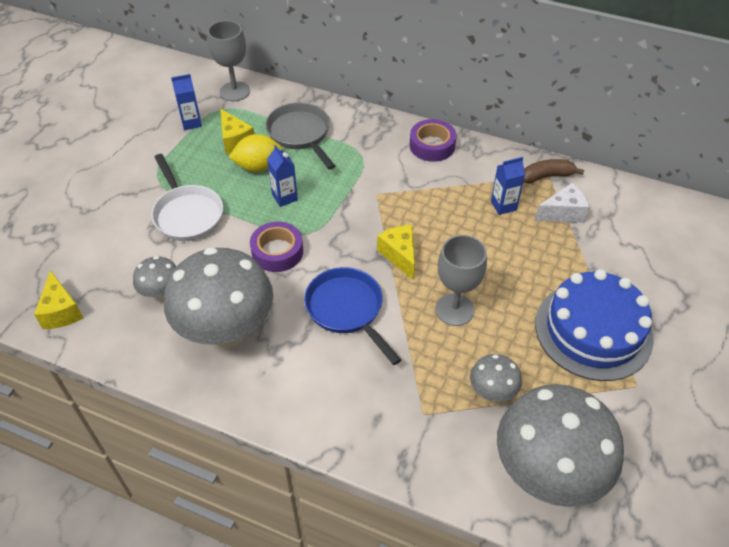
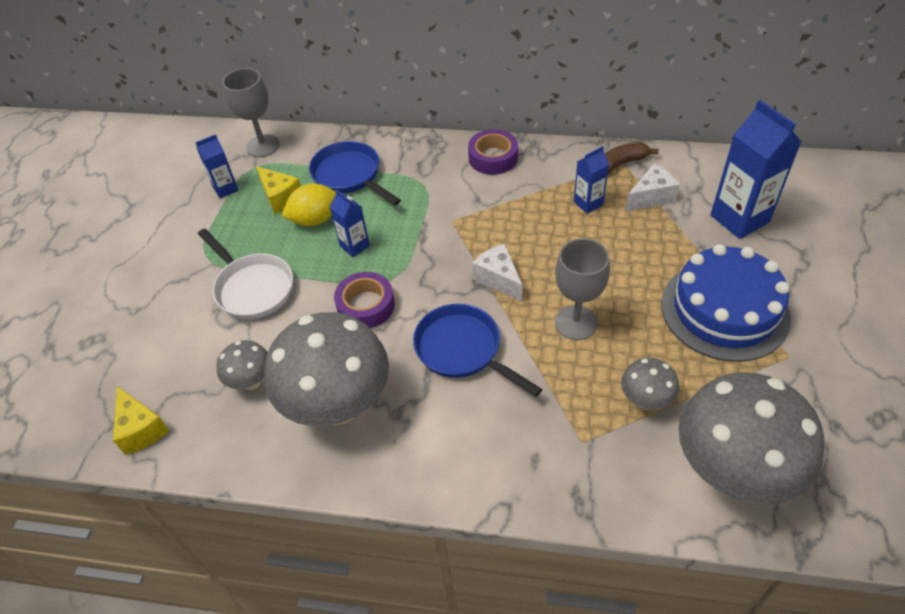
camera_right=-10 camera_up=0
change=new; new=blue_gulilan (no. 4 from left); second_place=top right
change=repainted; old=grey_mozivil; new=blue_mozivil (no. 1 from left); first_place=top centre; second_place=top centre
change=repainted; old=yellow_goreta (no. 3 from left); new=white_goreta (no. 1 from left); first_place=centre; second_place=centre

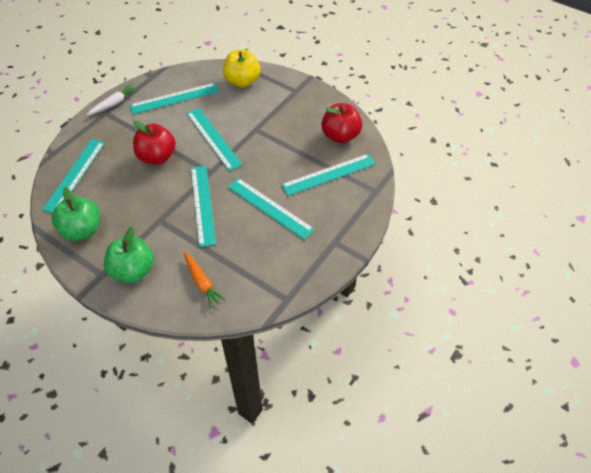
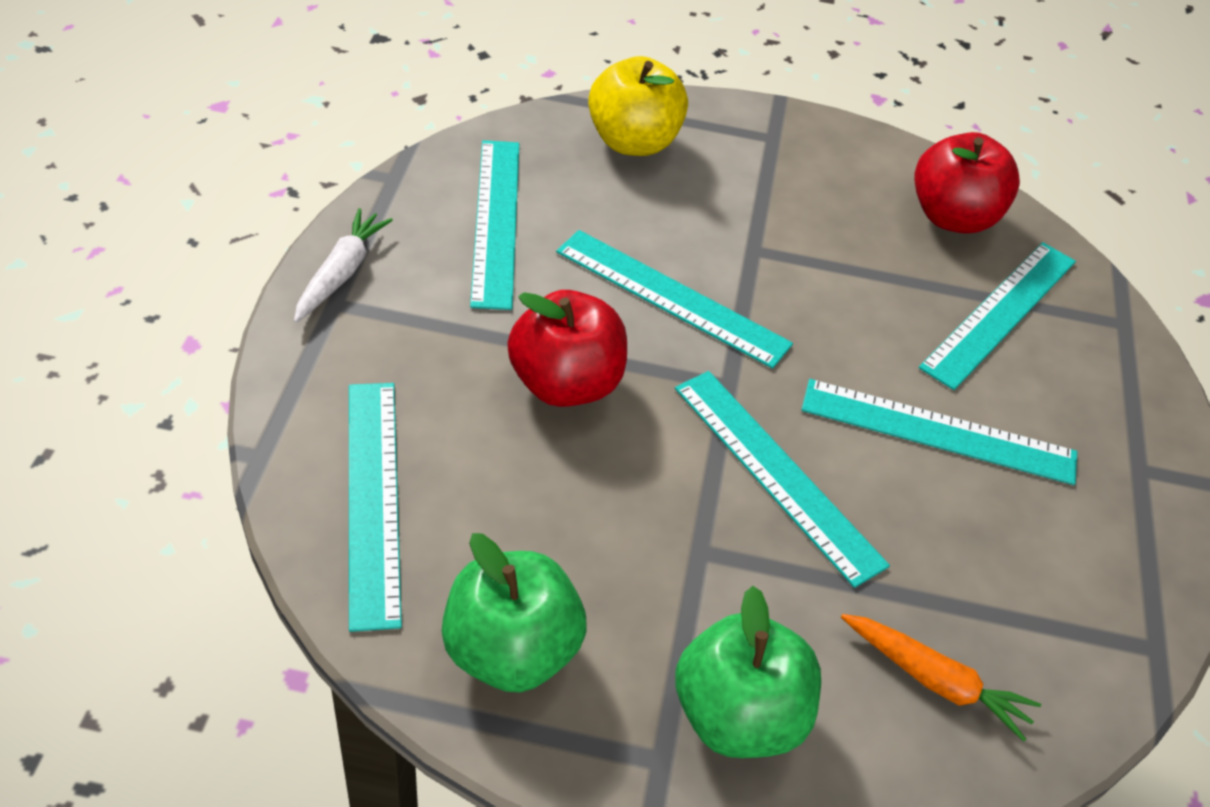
camera_right=-30 camera_up=-5
change=rotated; old=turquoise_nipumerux (no. 2 from left); first_place=top left; second_place=top centre; degrees=-45

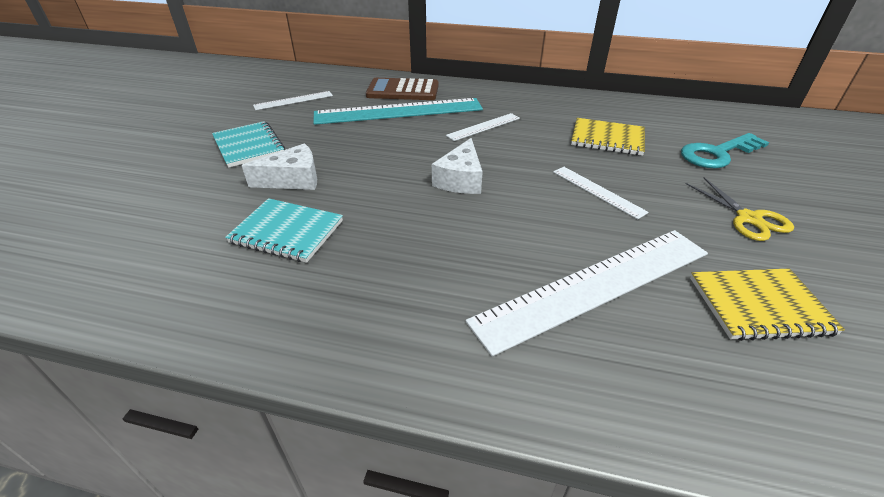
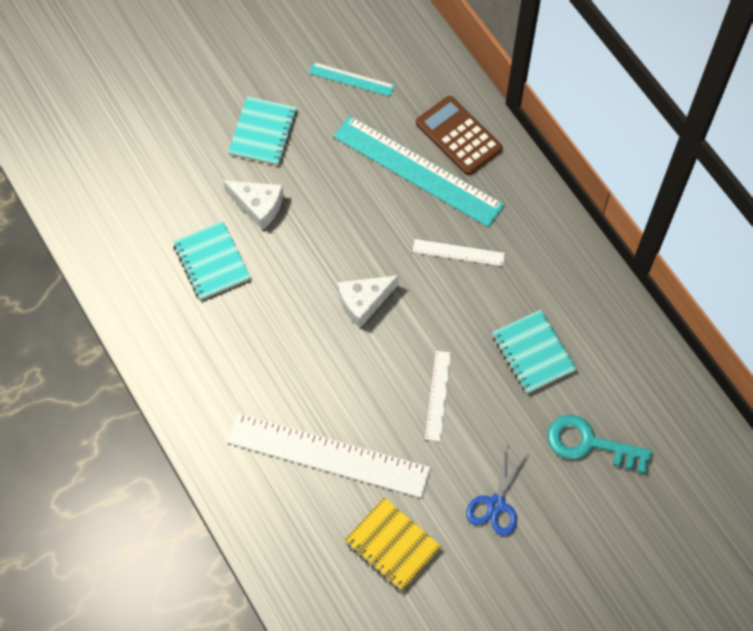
camera_right=45 camera_up=25
change=repainted; old=white_nipumerux (no. 1 from left); new=turquoise_nipumerux (no. 1 from left); first_place=top left; second_place=top centre
change=repainted; old=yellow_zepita (no. 1 from left); new=turquoise_zepita (no. 3 from left); first_place=top right; second_place=middle right
change=repainted; old=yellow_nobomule; new=blue_nobomule; first_place=middle right; second_place=bottom centre

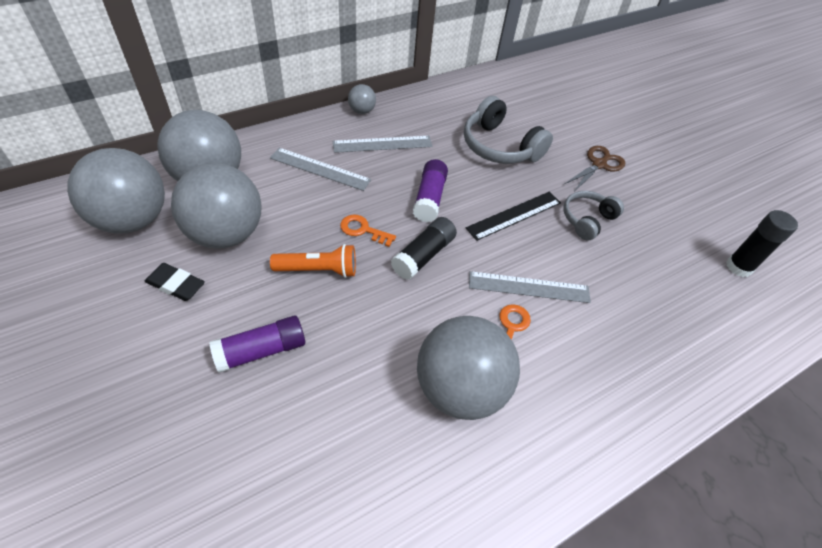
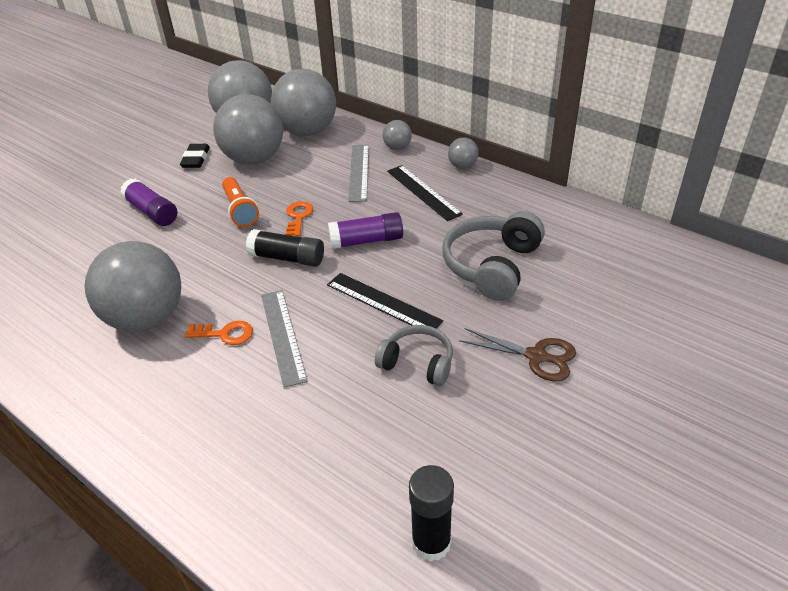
camera_right=75 camera_up=-10
change=new; new=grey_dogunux (no. 5 from left); second_place=top centre
change=repainted; old=grey_nipumerux (no. 2 from left); new=black_nipumerux (no. 2 from left); first_place=top centre; second_place=top centre

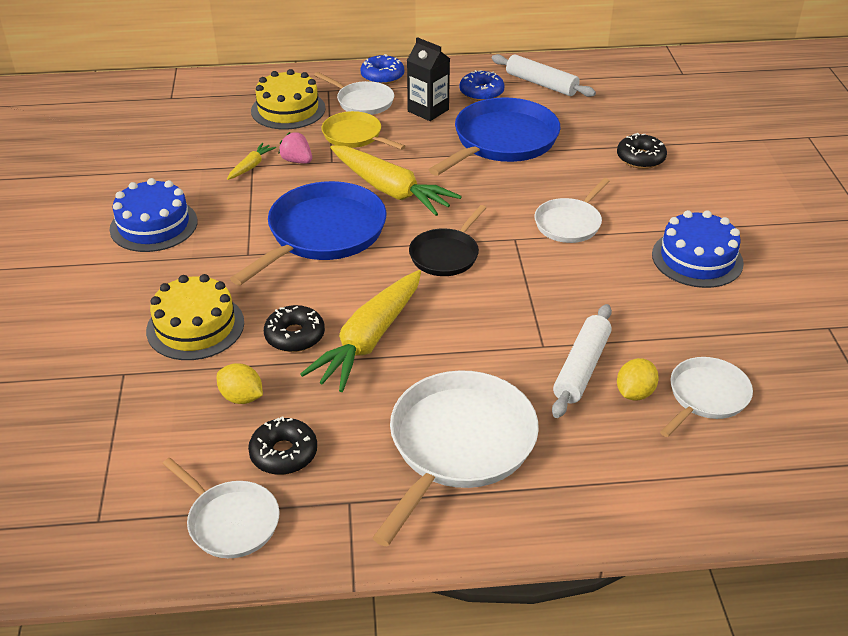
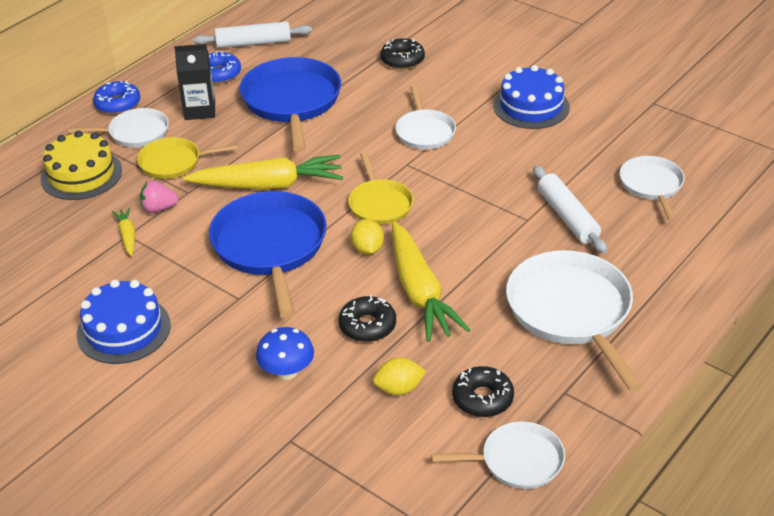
camera_right=-45 camera_up=0
change=shifted; old=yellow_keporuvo (no. 2 from left in the first image); new=yellow_keporuvo (no. 1 from left); first_place=middle right; second_place=centre
change=swapped; old=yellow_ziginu (no. 1 from left); new=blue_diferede; first_place=middle left; second_place=bottom centre
change=repainted; old=black_mozivil; new=yellow_mozivil (no. 2 from left); first_place=centre; second_place=centre

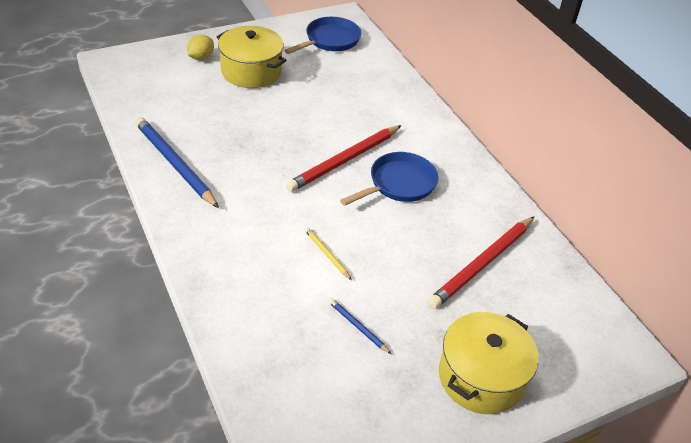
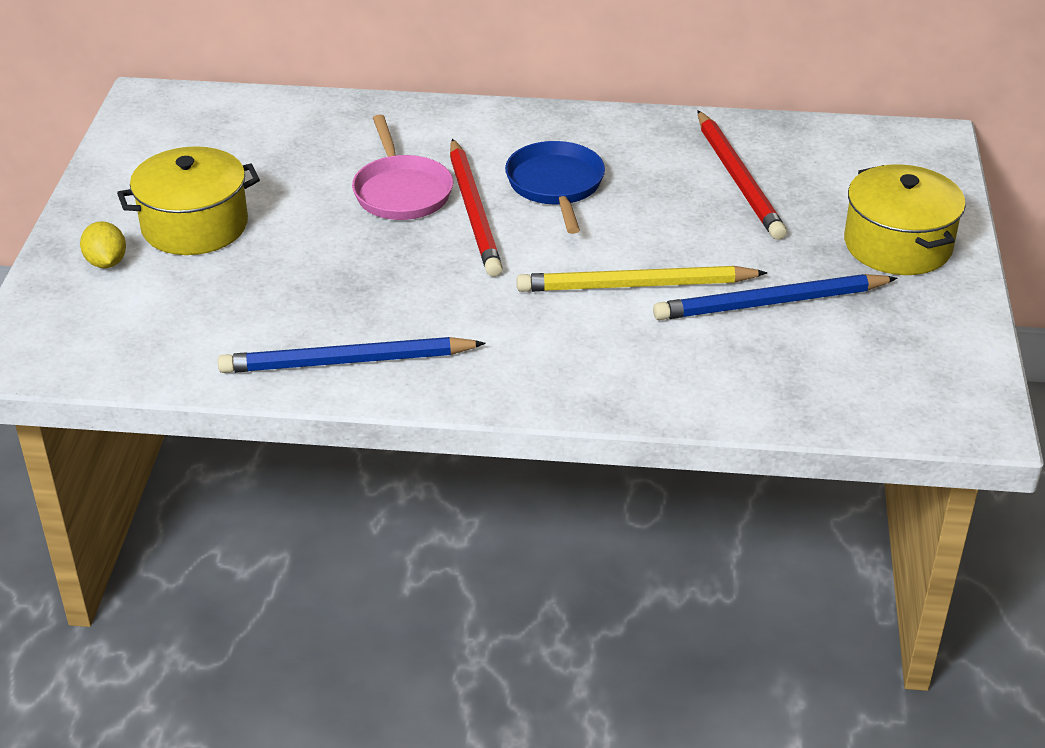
camera_right=-55 camera_up=-5
change=gone; old=blue_mozivil (no. 1 from left); first_place=top centre
change=new; new=pink_mozivil; second_place=top centre
change=scaled; old=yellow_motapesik; first_place=centre; second_place=centre; factor=2.15
change=scaled; old=blue_motapesik (no. 2 from left); first_place=bottom centre; second_place=middle right; factor=2.15

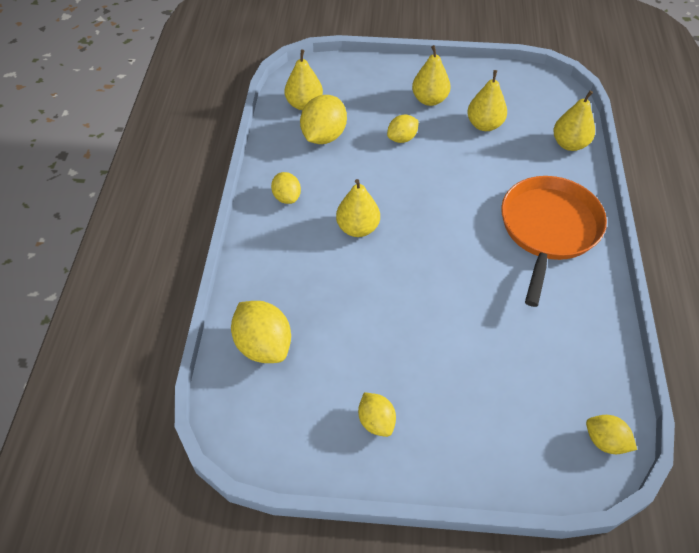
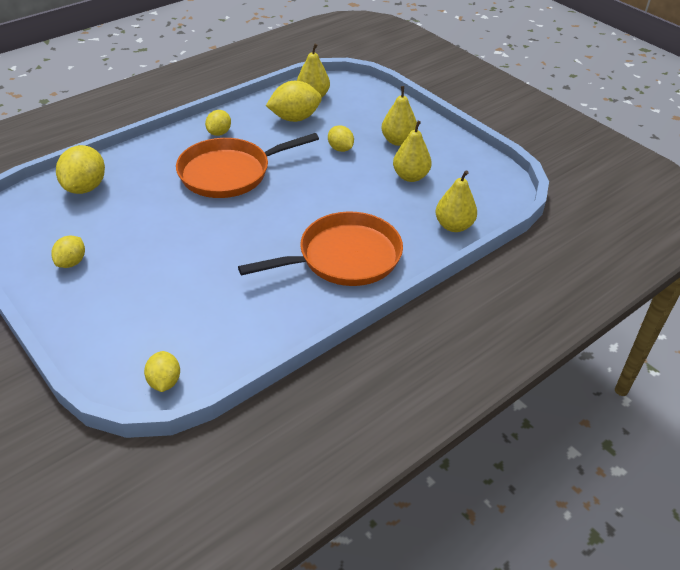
camera_right=45 camera_up=-10
change=swapped; old=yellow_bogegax (no. 2 from left); new=orange_mozivil (no. 1 from left); first_place=centre; second_place=top centre
change=rotated; old=yellow_keporuvo (no. 5 from left in the first image); first_place=top centre; second_place=top centre; degrees=45

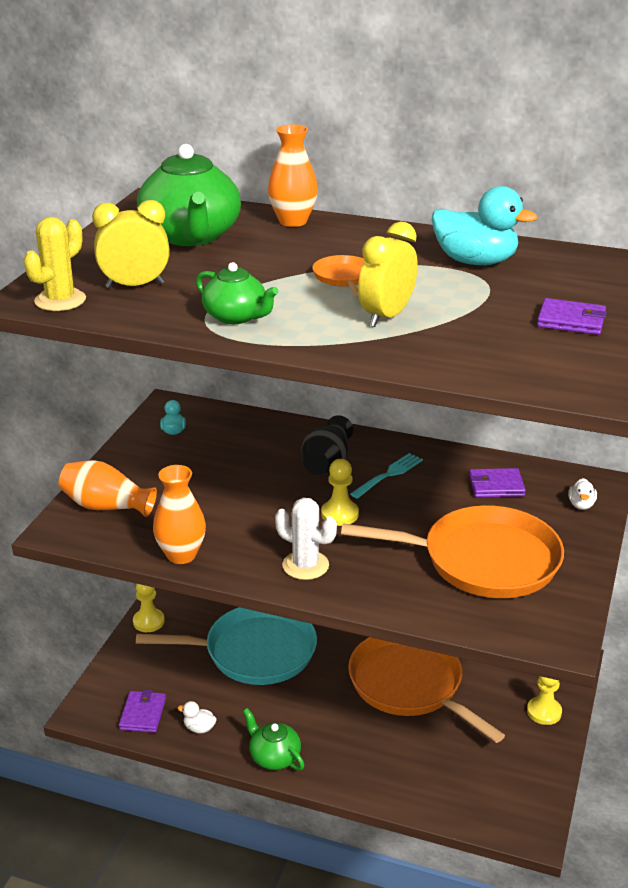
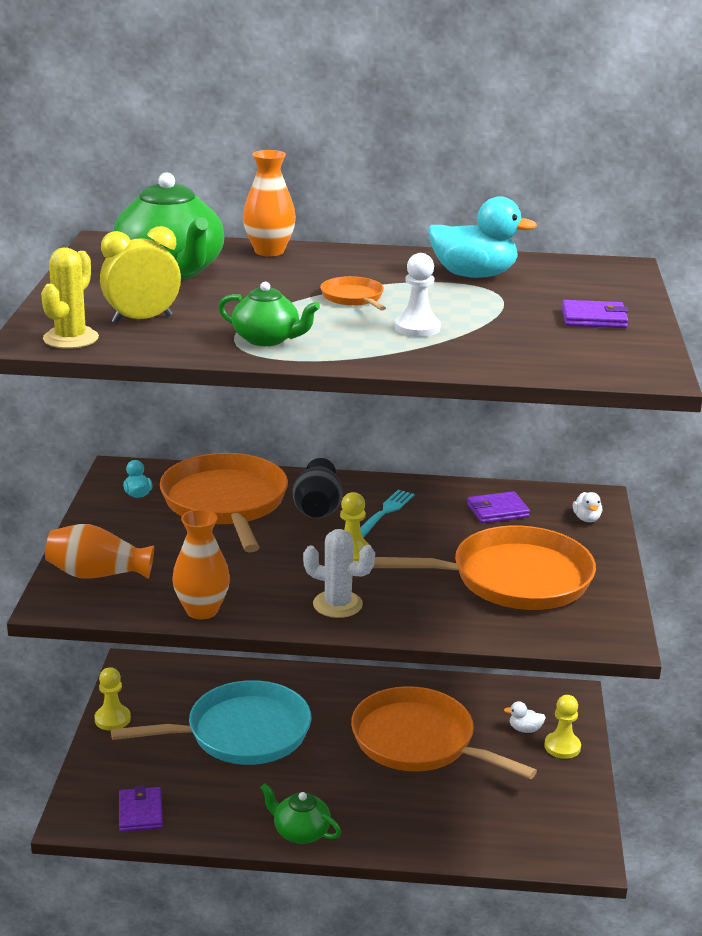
camera_right=-15 camera_up=-5
change=new; new=orange_mozivil (no. 1 from left); second_place=middle left
change=shifted; old=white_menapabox (no. 1 from left); first_place=bottom left; second_place=bottom right
change=swapped; old=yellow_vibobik (no. 2 from left); new=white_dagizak; first_place=top centre; second_place=top centre

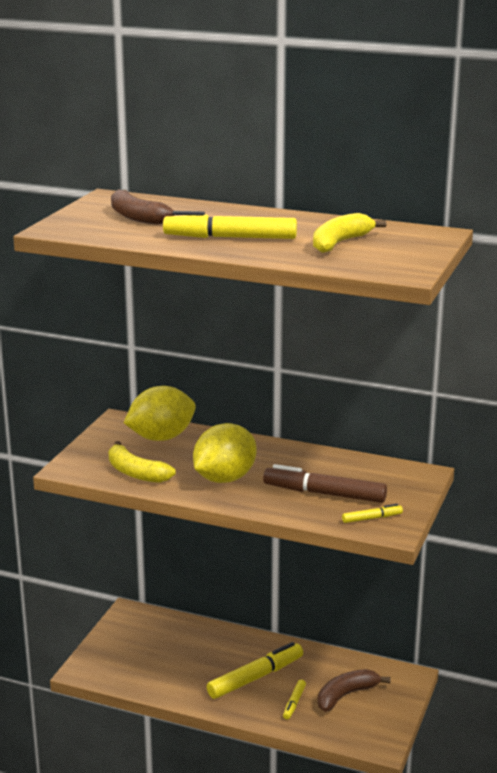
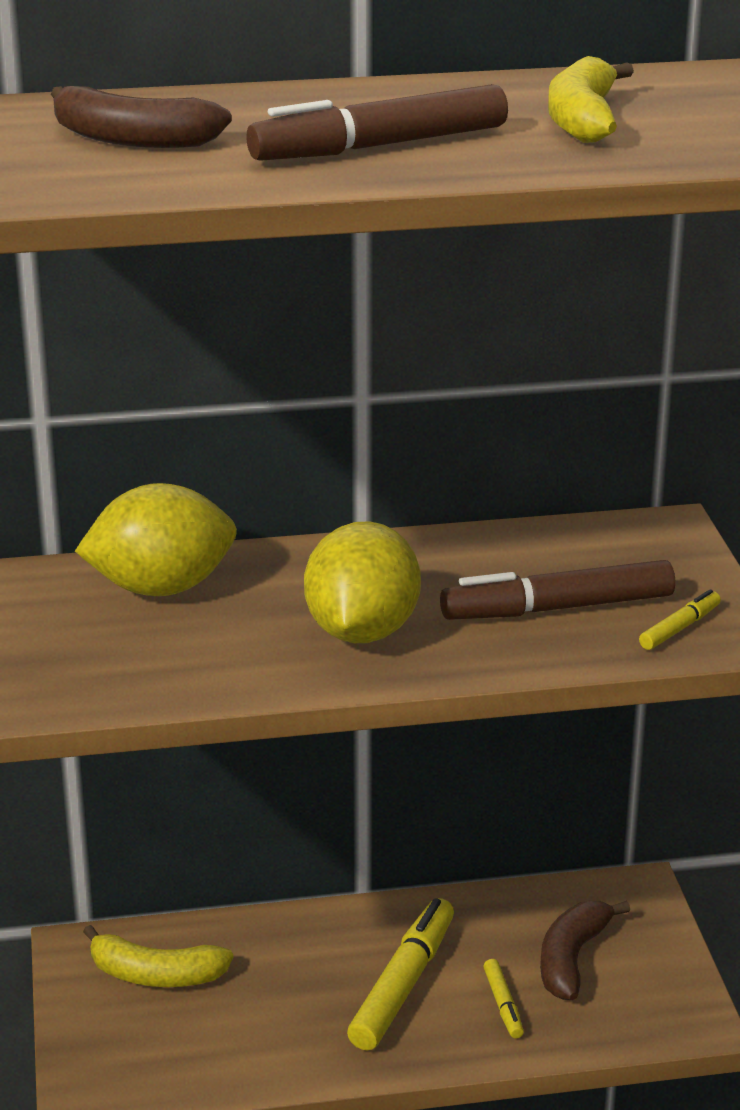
camera_right=-30 camera_up=5
change=shifted; old=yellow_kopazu (no. 1 from left); first_place=middle left; second_place=bottom left
change=repainted; old=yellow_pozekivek (no. 1 from left); new=brown_pozekivek (no. 1 from left); first_place=top centre; second_place=top centre
change=rotated; old=yellow_keporuvo (no. 1 from left); first_place=middle left; second_place=middle left; degrees=45

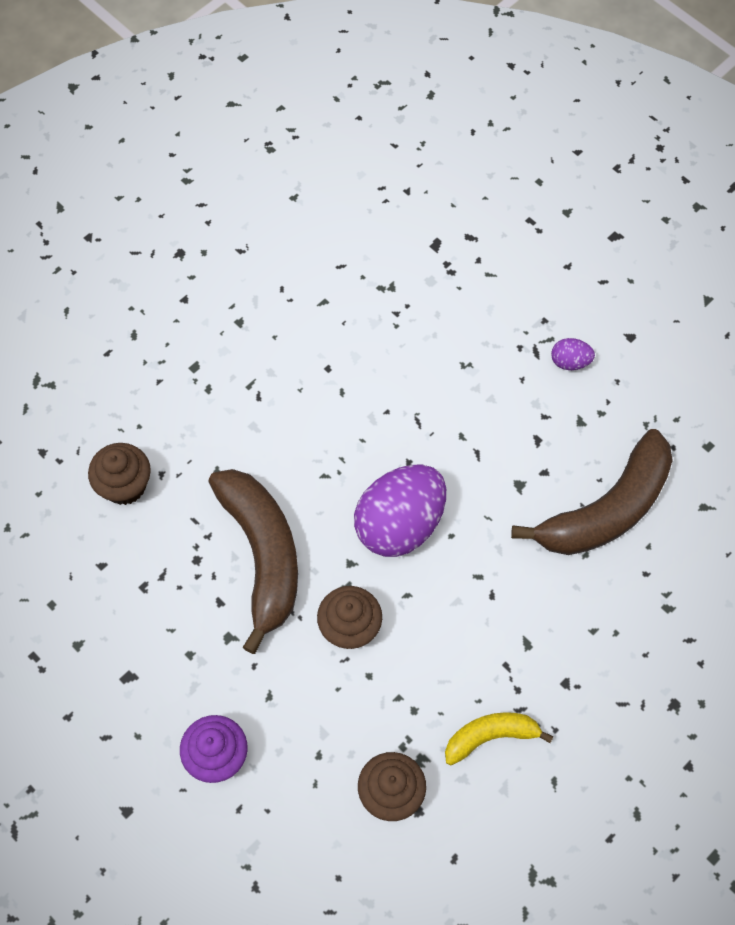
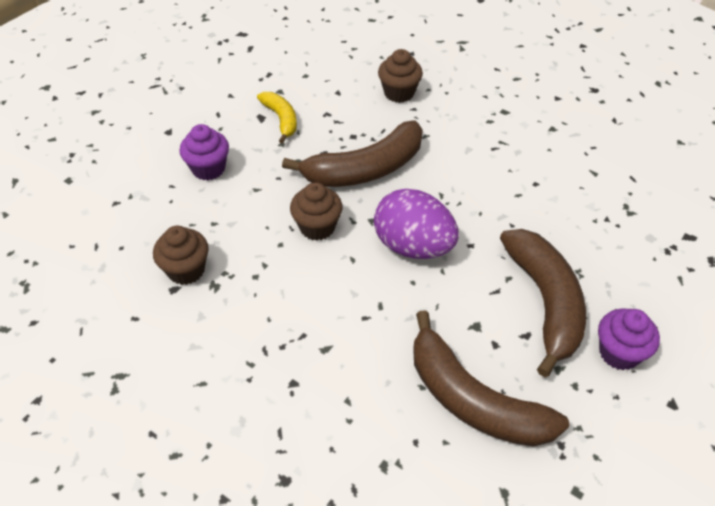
camera_right=80 camera_up=-15
change=new; new=brown_kopazu (no. 3 from left); second_place=middle right
change=shifted; old=yellow_kopazu; first_place=bottom right; second_place=top centre
change=swapped; old=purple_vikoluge (no. 2 from left); new=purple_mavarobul (no. 2 from left); first_place=middle right; second_place=bottom right

